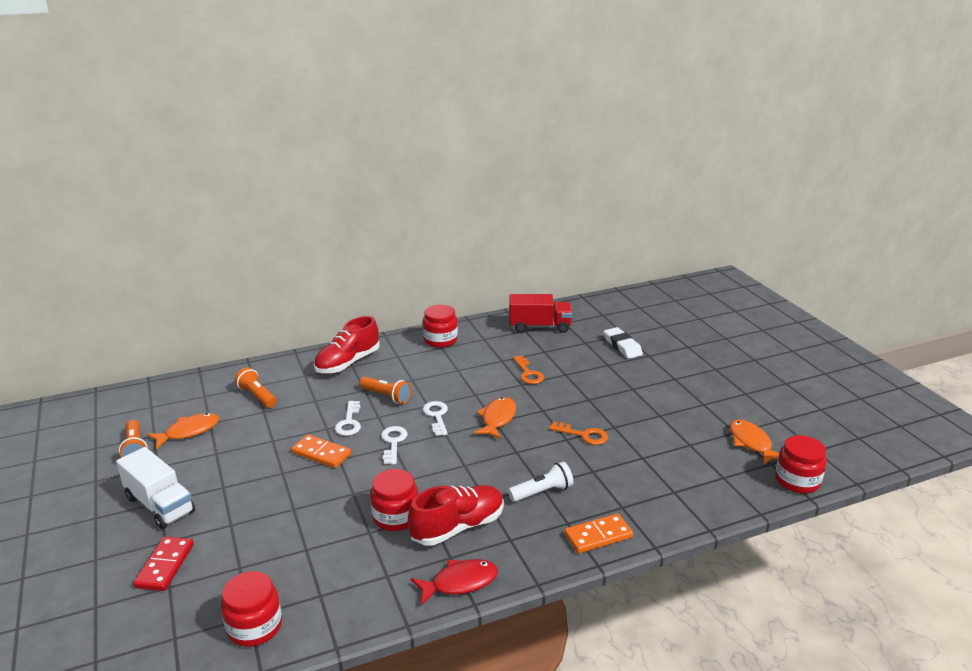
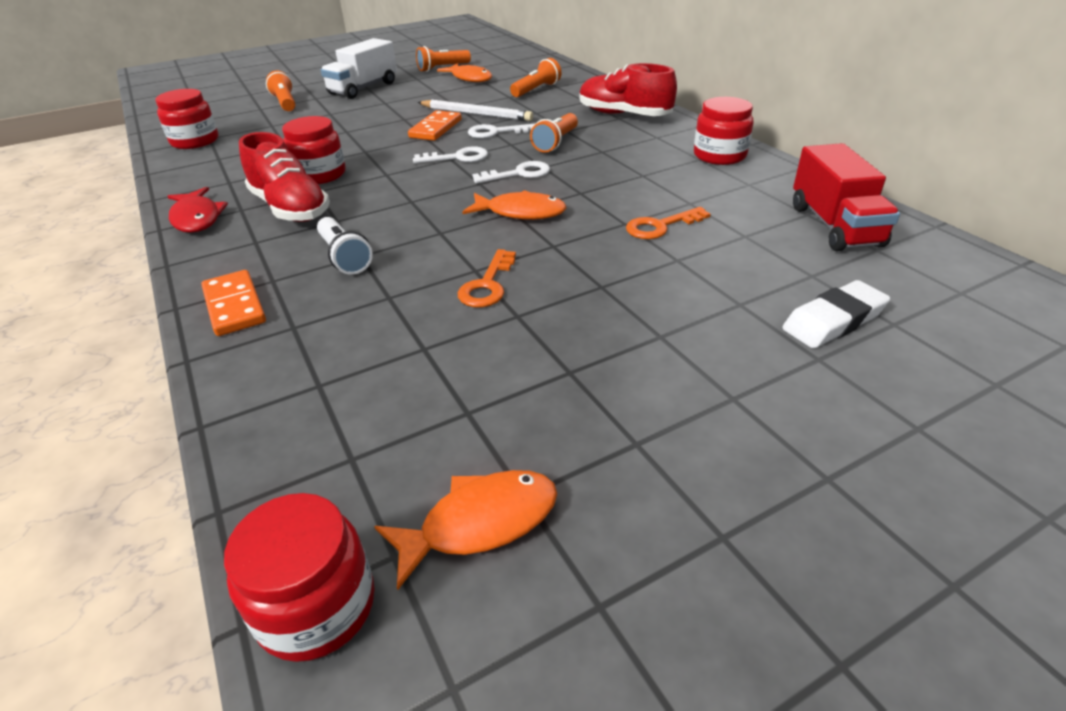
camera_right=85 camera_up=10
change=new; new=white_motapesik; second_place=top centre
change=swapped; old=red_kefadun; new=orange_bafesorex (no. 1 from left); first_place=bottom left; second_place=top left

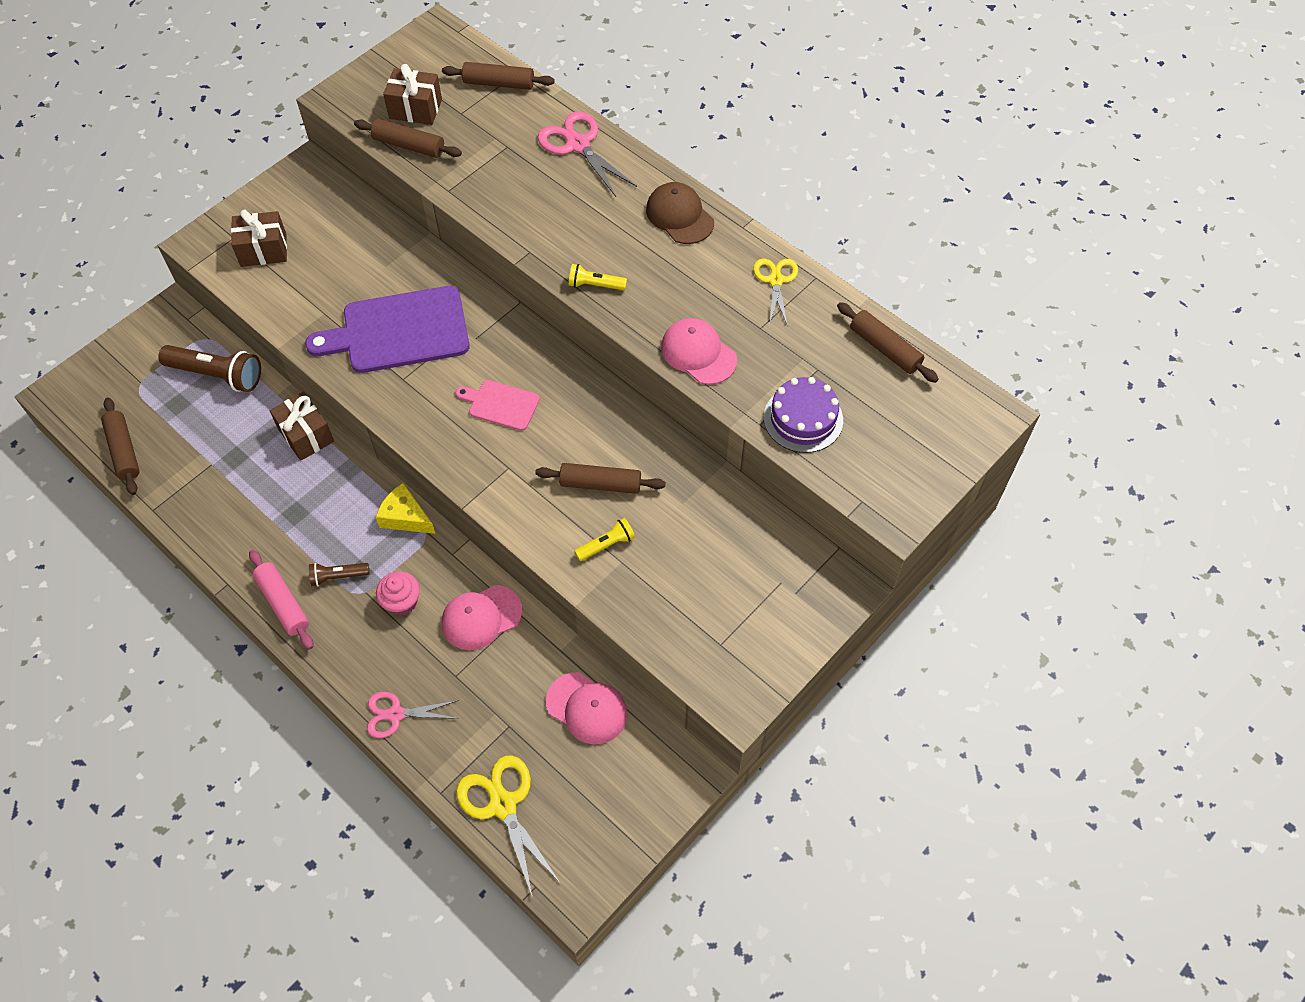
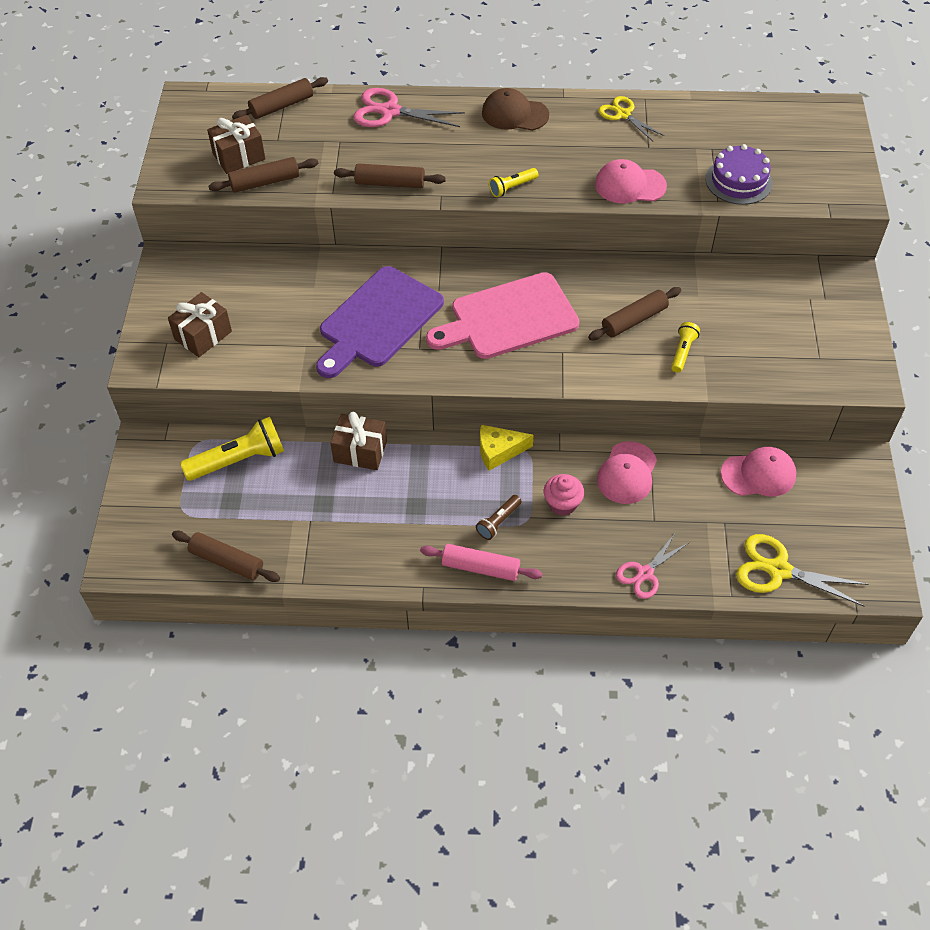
camera_right=-40 camera_up=-5
change=shifted; old=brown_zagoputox (no. 5 from left in the first image); new=brown_zagoputox (no. 4 from left); first_place=middle right; second_place=top centre
change=repainted; old=brown_bafesorex (no. 1 from left); new=yellow_bafesorex (no. 1 from left); first_place=middle left; second_place=middle left
change=scaled; old=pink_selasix; first_place=centre; second_place=centre; factor=1.98

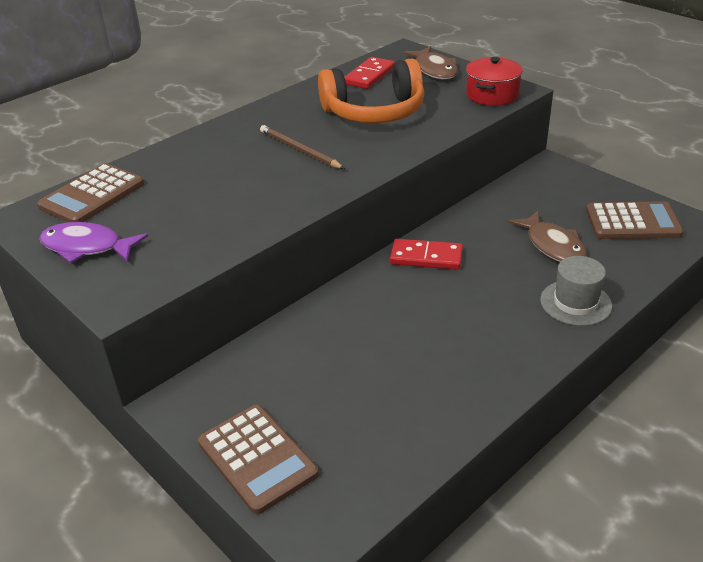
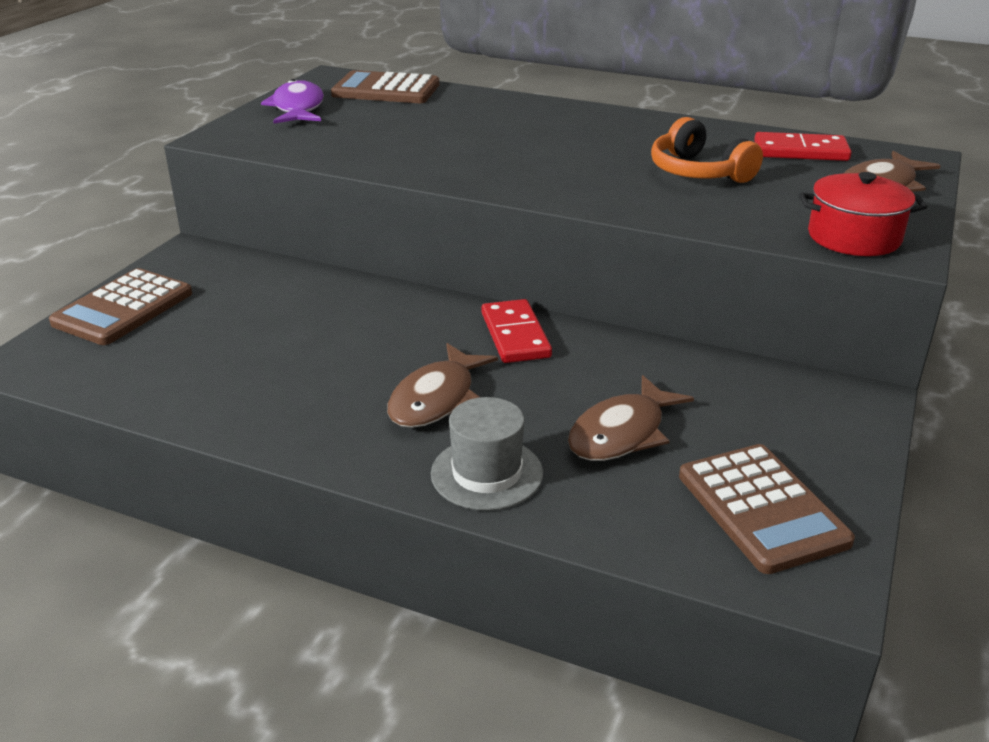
camera_right=65 camera_up=-5
change=gone; old=brown_motapesik; first_place=top centre
change=new; new=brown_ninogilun (no. 1 from left); second_place=centre
change=scaled; old=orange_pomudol; first_place=top centre; second_place=top right; factor=0.65

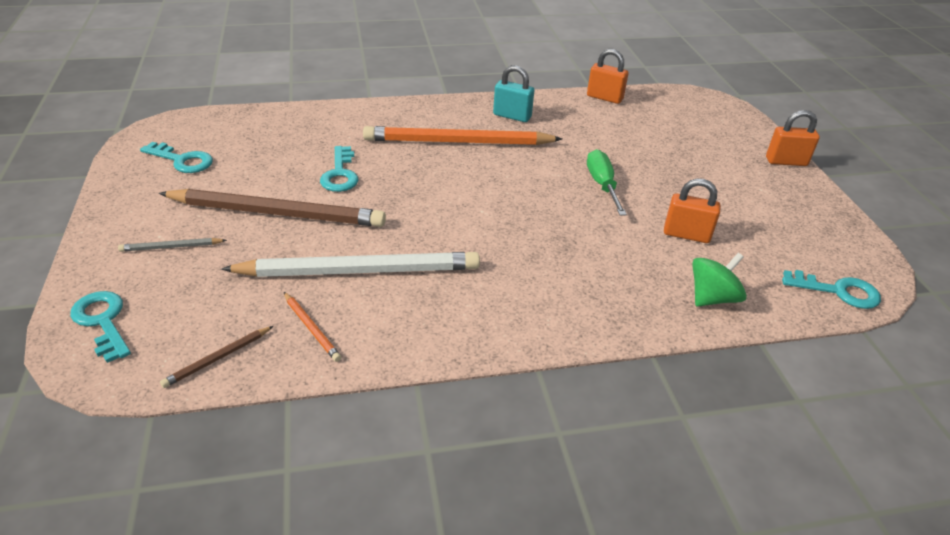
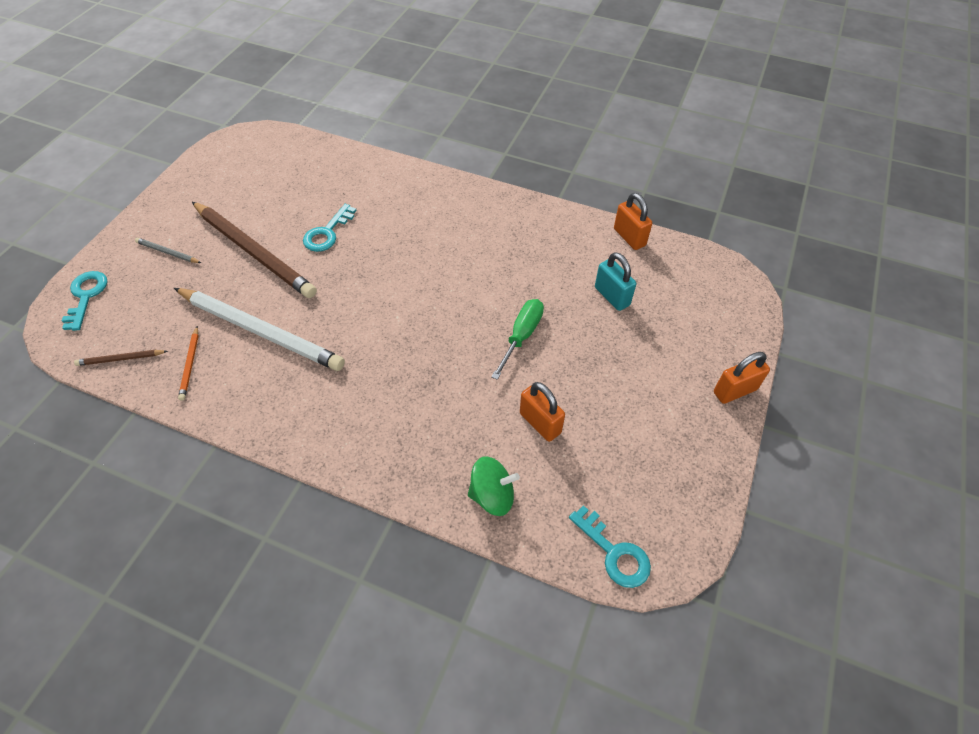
camera_right=35 camera_up=15
change=gone; old=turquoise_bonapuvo (no. 2 from left); first_place=top left
change=gone; old=orange_motapesik (no. 2 from left); first_place=top centre
change=shifted; old=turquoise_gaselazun; first_place=top centre; second_place=centre
change=rotated; old=orange_gaselazun (no. 3 from left); first_place=top right; second_place=middle right; degrees=-60

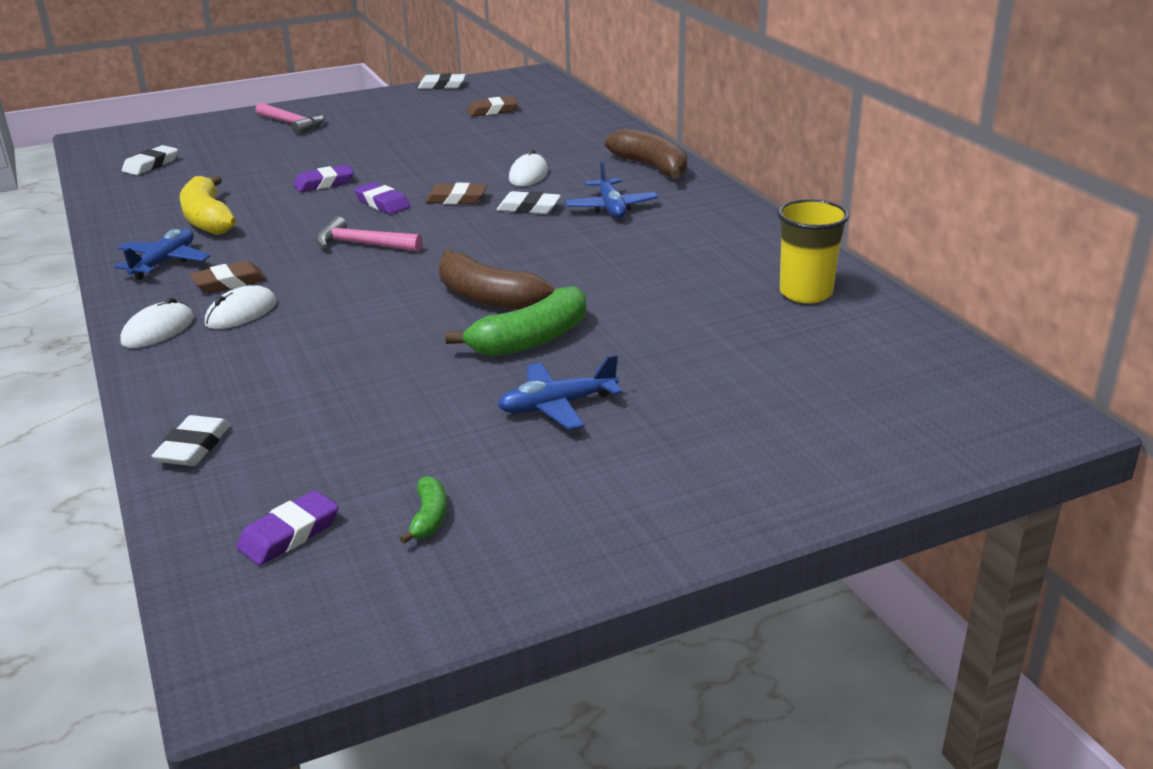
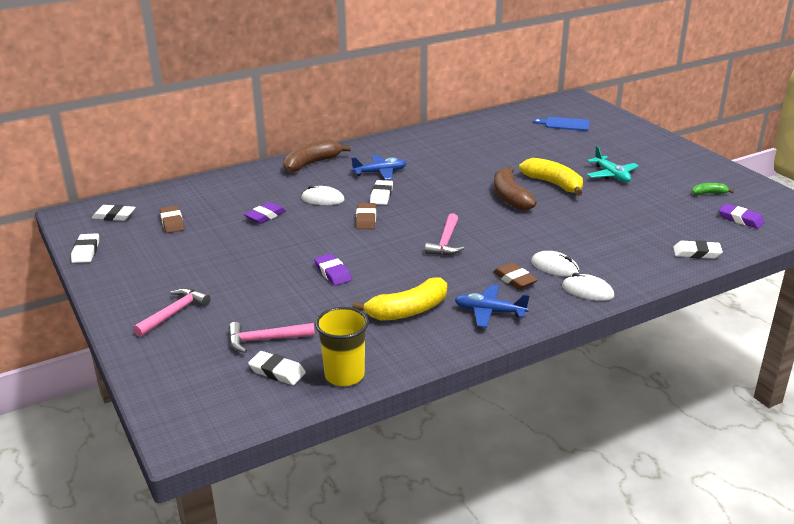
camera_right=-95 camera_up=0
change=new; new=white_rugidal (no. 2 from left); second_place=middle left
change=new; new=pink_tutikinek (no. 2 from left); second_place=centre
change=new; new=blue_selasix; second_place=top right
change=shifted; old=purple_rugidal (no. 3 from left in the first image); new=purple_rugidal (no. 1 from left); first_place=top left; second_place=centre
change=shifted; old=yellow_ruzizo; first_place=top right; second_place=centre
change=repainted; old=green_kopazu (no. 2 from left); new=yellow_kopazu (no. 2 from left); first_place=centre; second_place=middle right
change=repainted; old=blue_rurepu (no. 2 from left); new=turquoise_rurepu; first_place=centre; second_place=top right
change=rotated; old=brown_kopazu (no. 1 from left in the first image); first_place=centre; second_place=centre; degrees=135

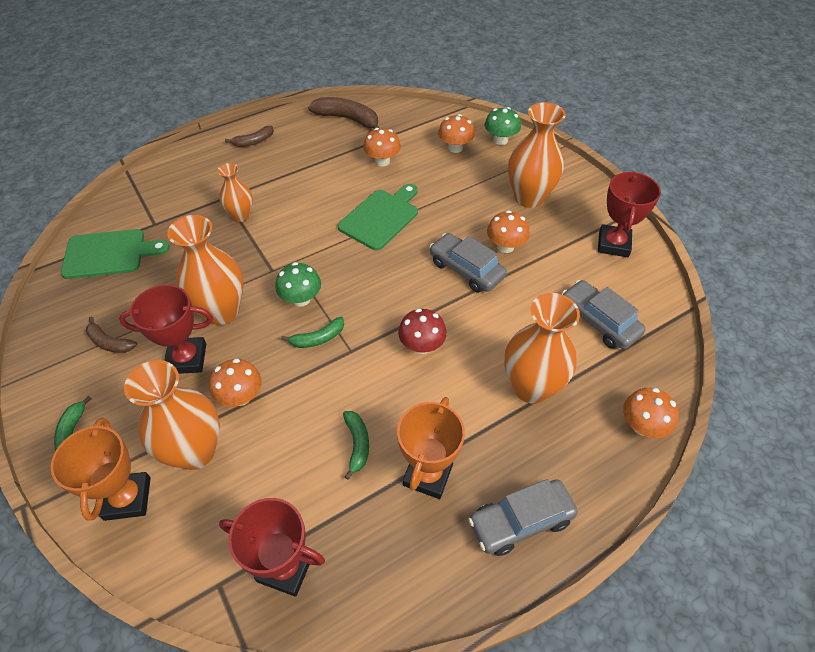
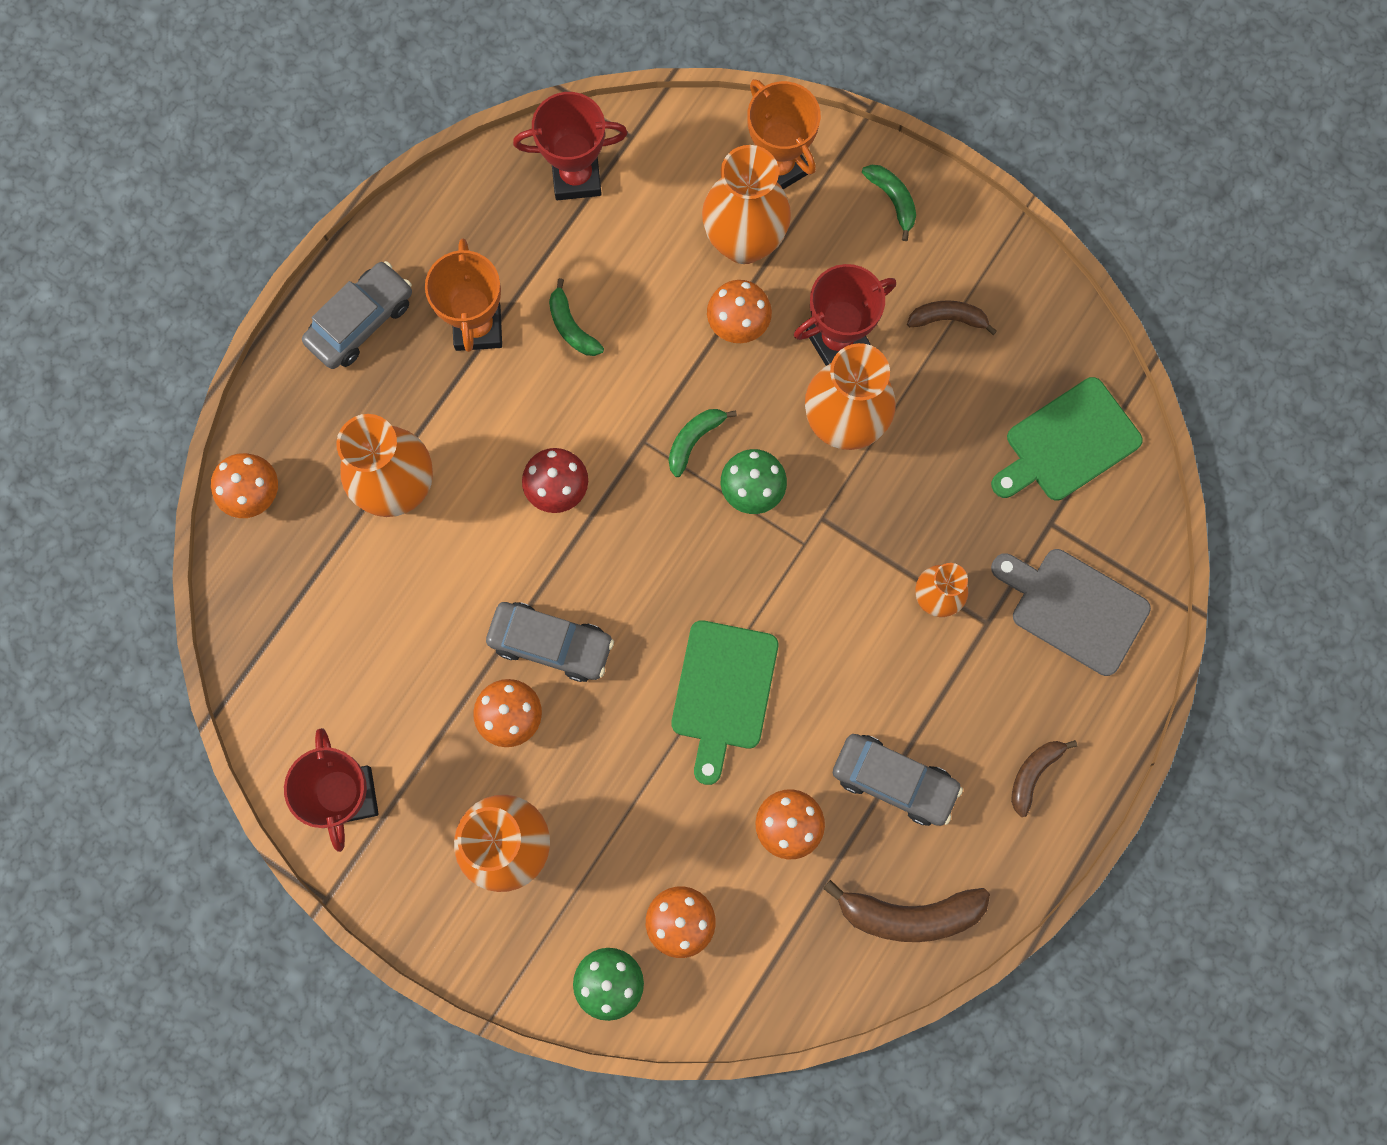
camera_right=155 camera_up=25
change=new; new=grey_selasix; second_place=middle right
change=shifted; old=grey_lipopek (no. 3 from left); first_place=middle right; second_place=bottom centre

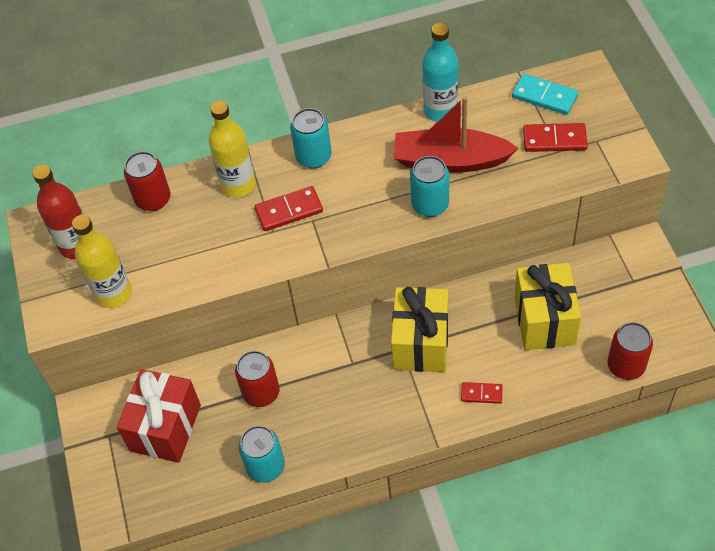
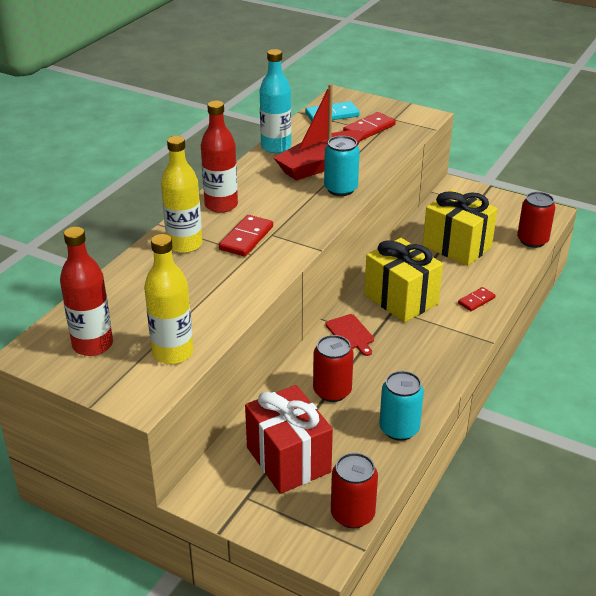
camera_right=-50 camera_up=-20
change=new; new=red_selasix; second_place=centre
change=shifted; old=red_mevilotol (no. 1 from left in the first image); new=red_mevilotol (no. 2 from left); first_place=top left; second_place=bottom centre
change=swapped; old=turquoise_mevilotol (no. 2 from left); new=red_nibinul (no. 2 from left); first_place=top centre; second_place=top centre

